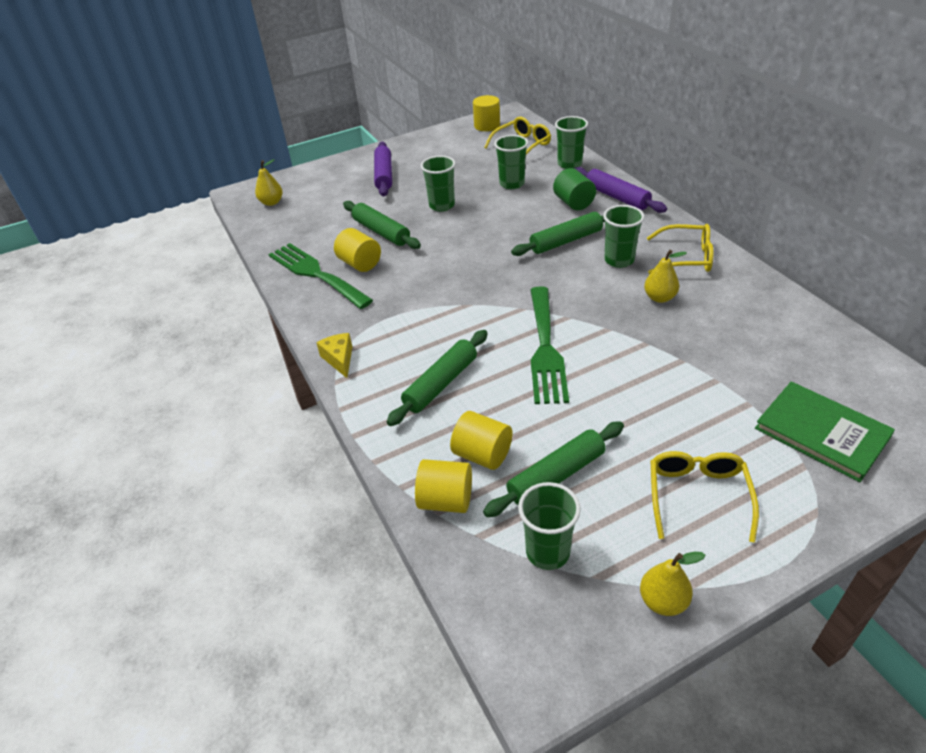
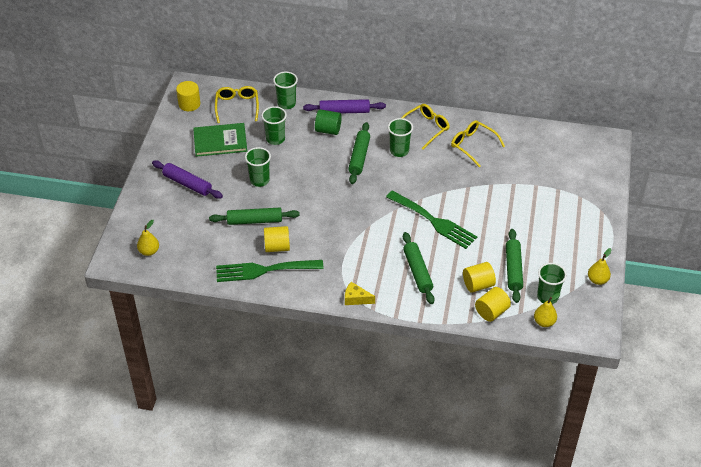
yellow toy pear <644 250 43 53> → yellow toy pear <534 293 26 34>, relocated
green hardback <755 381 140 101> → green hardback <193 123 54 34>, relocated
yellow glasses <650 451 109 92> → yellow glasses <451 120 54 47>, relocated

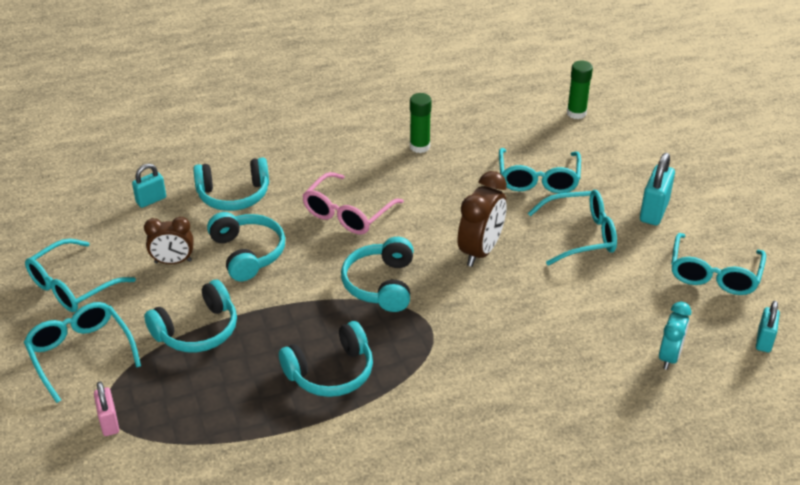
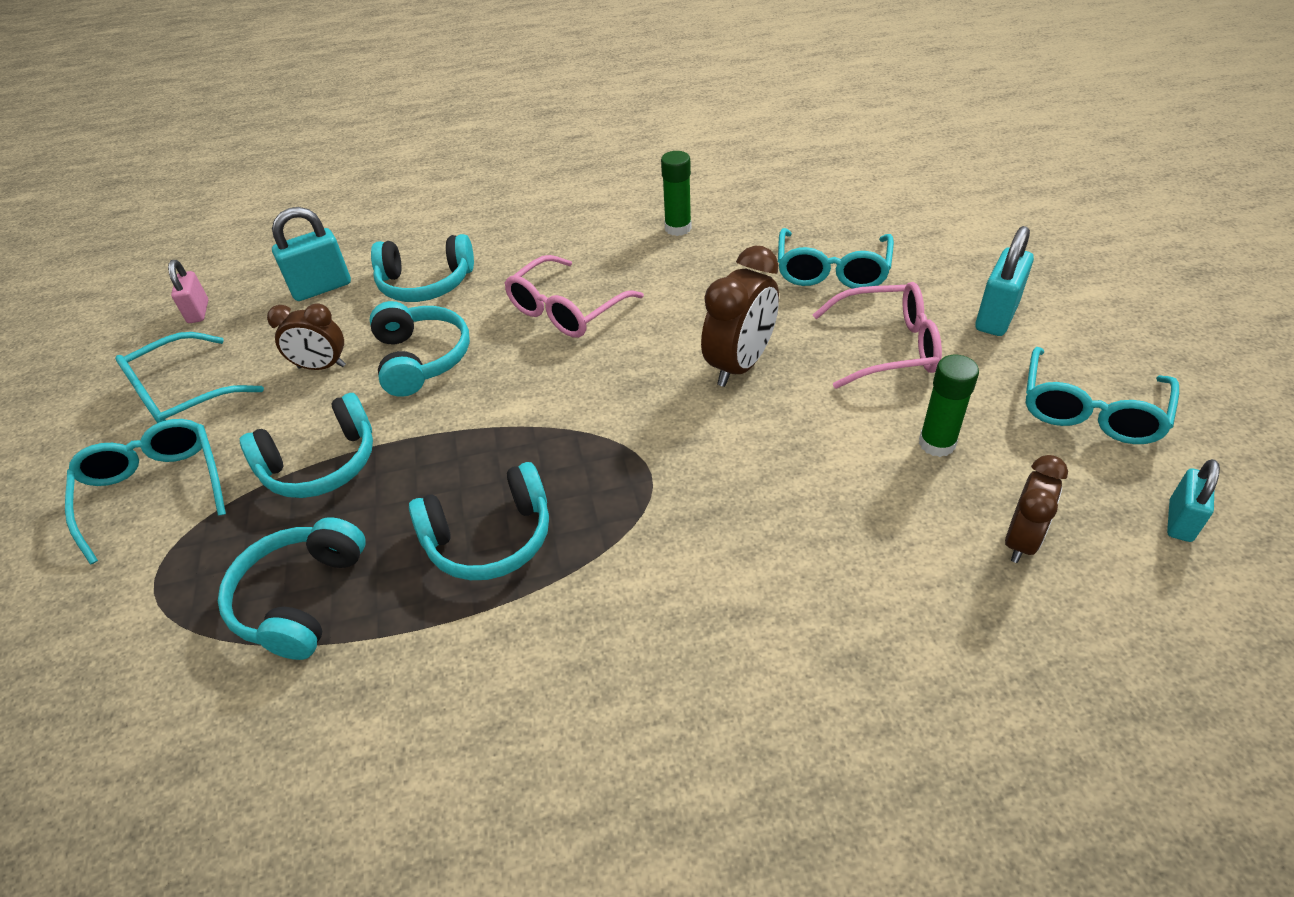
green glue stick <567 61 26 58> → green glue stick <919 355 60 102>, relocated
teal small lock <132 163 34 45> → teal small lock <272 207 79 94>, x1.53
teal glasses <528 190 89 76> → rose-pink glasses <813 282 129 107>
teal over-ear headphones <341 237 73 75> → teal over-ear headphones <218 517 148 143>, relocated
teal clock <659 302 32 68> → dark brown clock <1005 455 63 108>
rose-pink small lock <94 382 25 54> → rose-pink small lock <168 260 40 63>, relocated

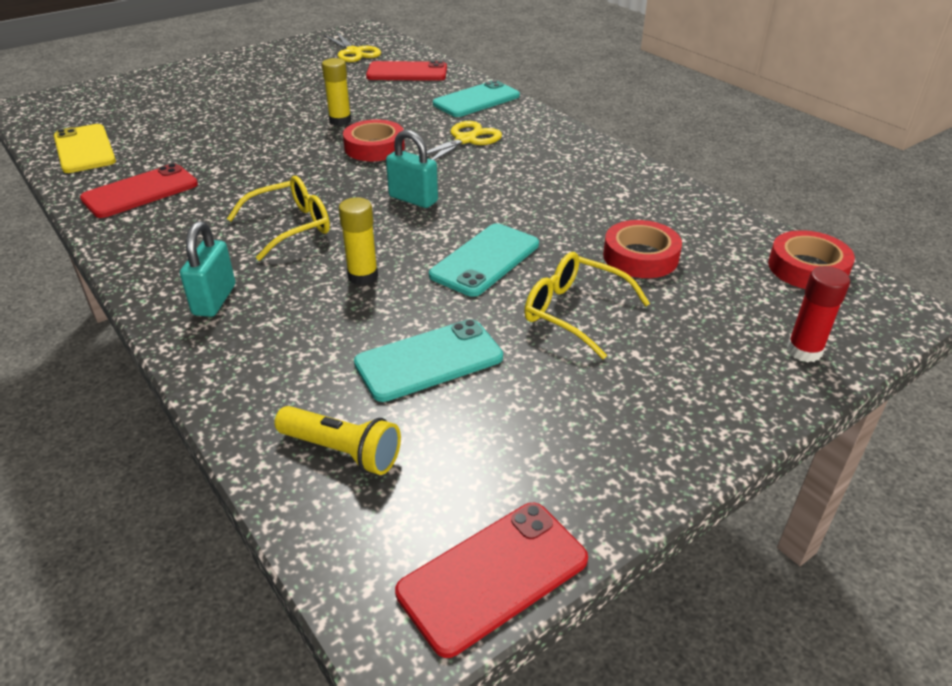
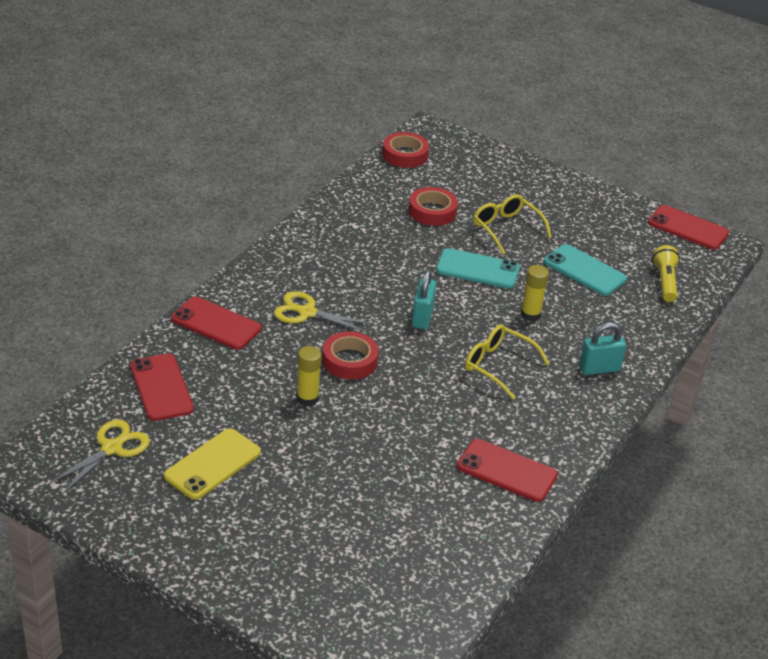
teal mobile phone <433 80 87 37> → red mobile phone <171 297 90 53>
yellow mobile phone <54 124 62 49> → yellow mobile phone <164 428 97 72>, relocated
yellow glasses <524 252 126 107> → yellow glasses <473 194 79 60>, 135 degrees clockwise
red glue stick <787 266 63 96> → -

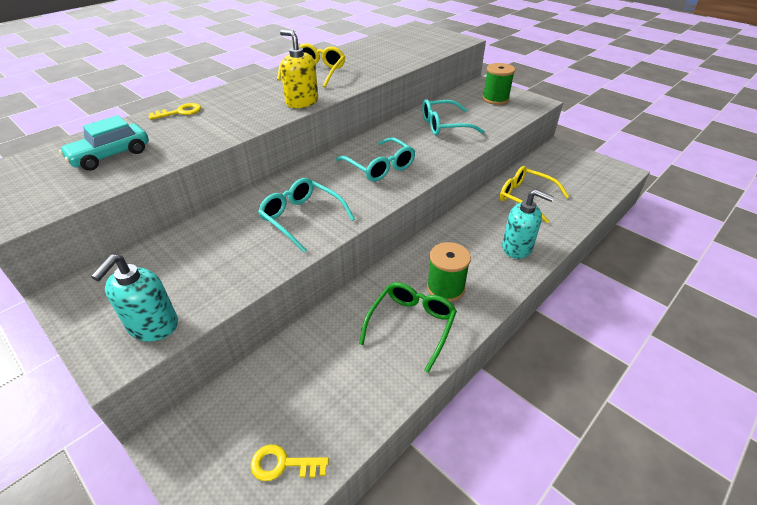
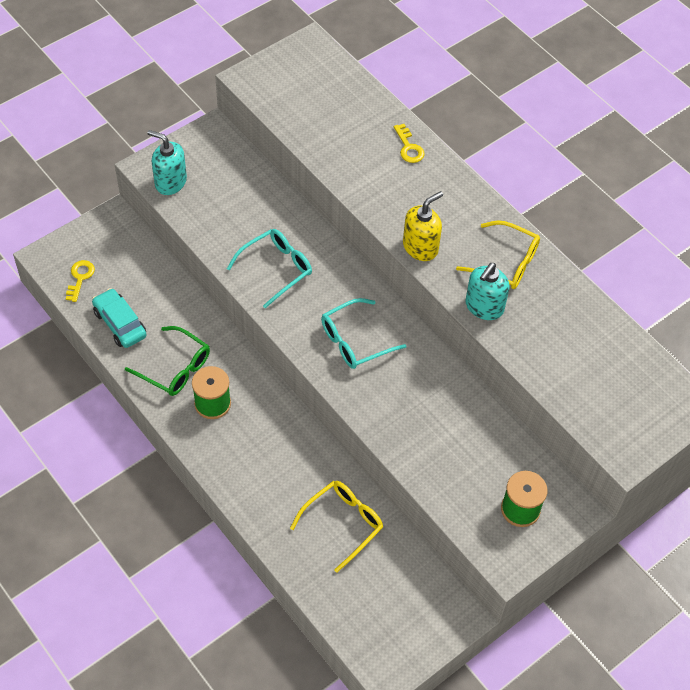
teal glasses <422 99 63 36> → -
teal toy car <59 115 90 56> → teal toy car <92 288 55 60>, relocated
teal soap pump <502 190 52 69> → teal soap pump <465 263 45 57>, relocated

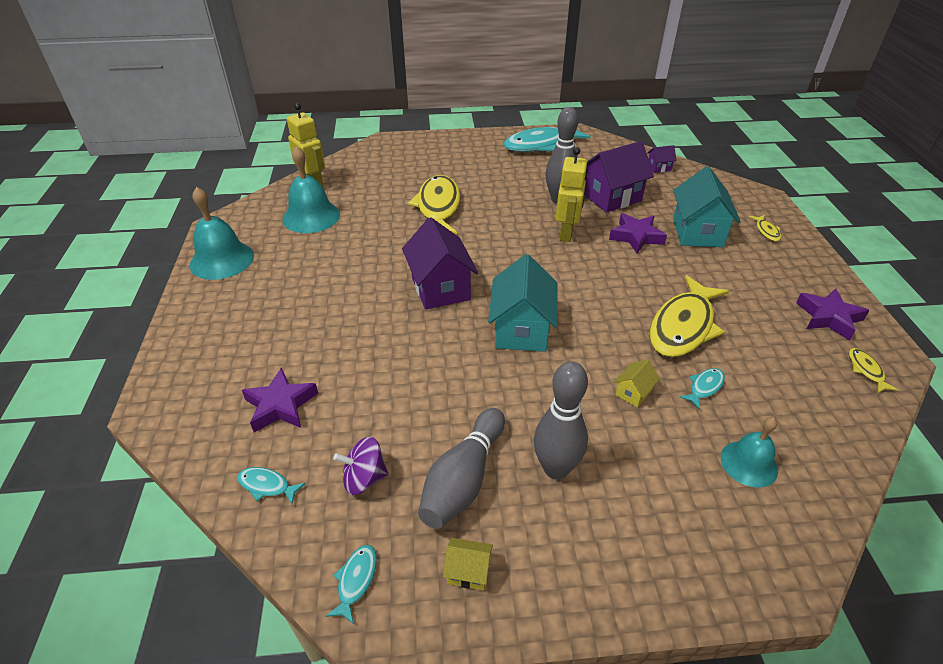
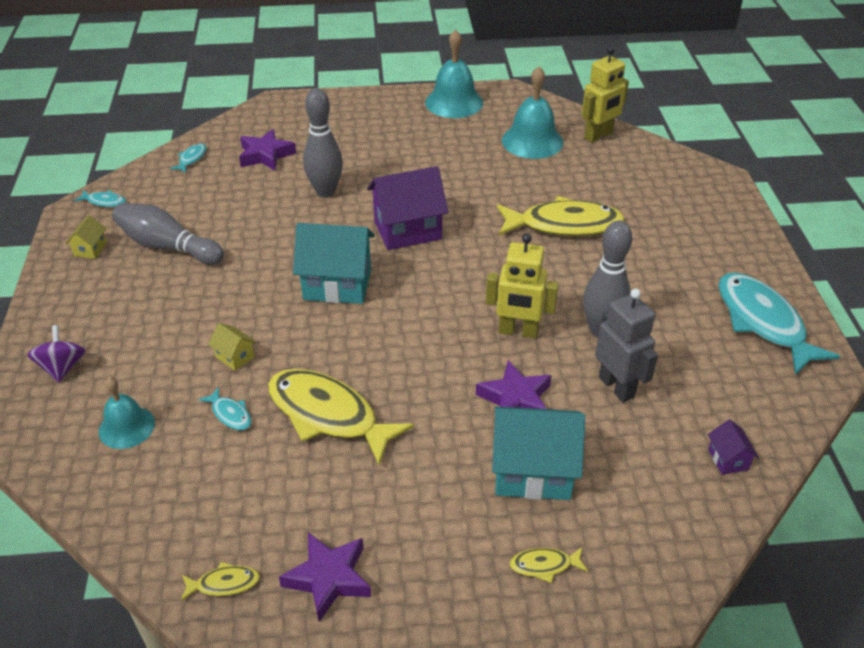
royal purple cottage <585 141 69 72> → grey toy robot <595 289 63 114>
grey tenpin <534 361 54 118> → grey tenpin <303 89 40 109>, relocated
royal purple whirligig <334 437 54 58> → royal purple whirligig <27 325 59 57>, relocated

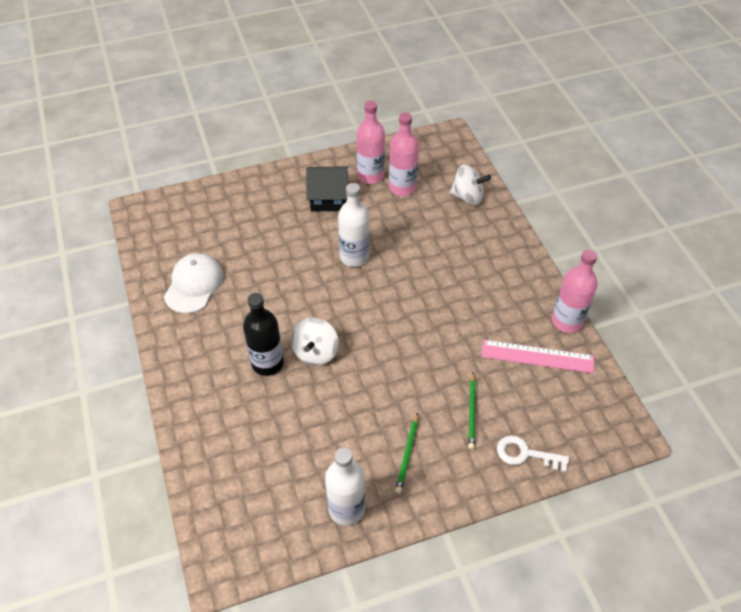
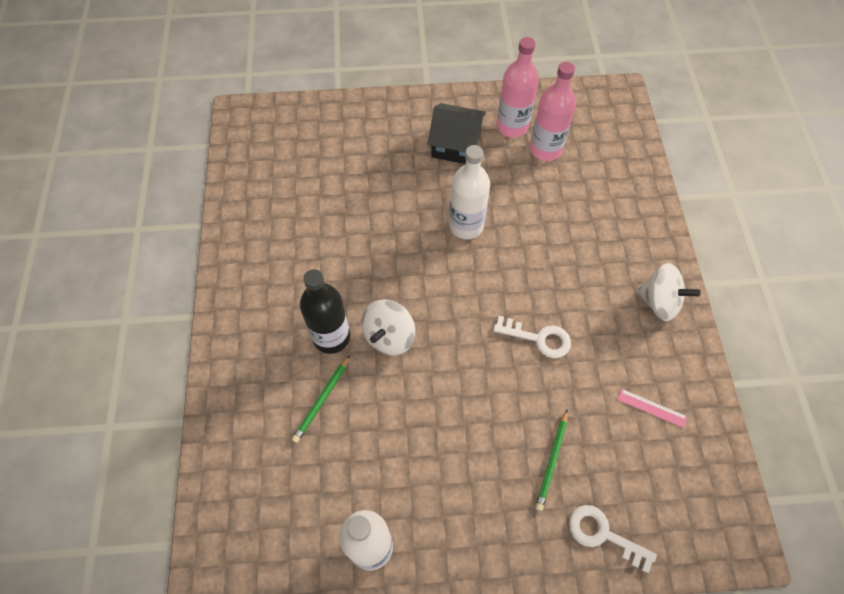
snow-white whirligig <450 165 41 40> → snow-white whirligig <636 263 65 58>, relocated
rose-pink flask <552 249 46 84> → -
snow-white cap <164 253 60 61> → -
rose-pink measuring stick <481 340 113 33> → rose-pink measuring stick <618 389 69 39>, x0.50
green wooden pencil <395 412 23 82> → green wooden pencil <292 355 58 88>, relocated
- → snow-white key <493 316 78 42>

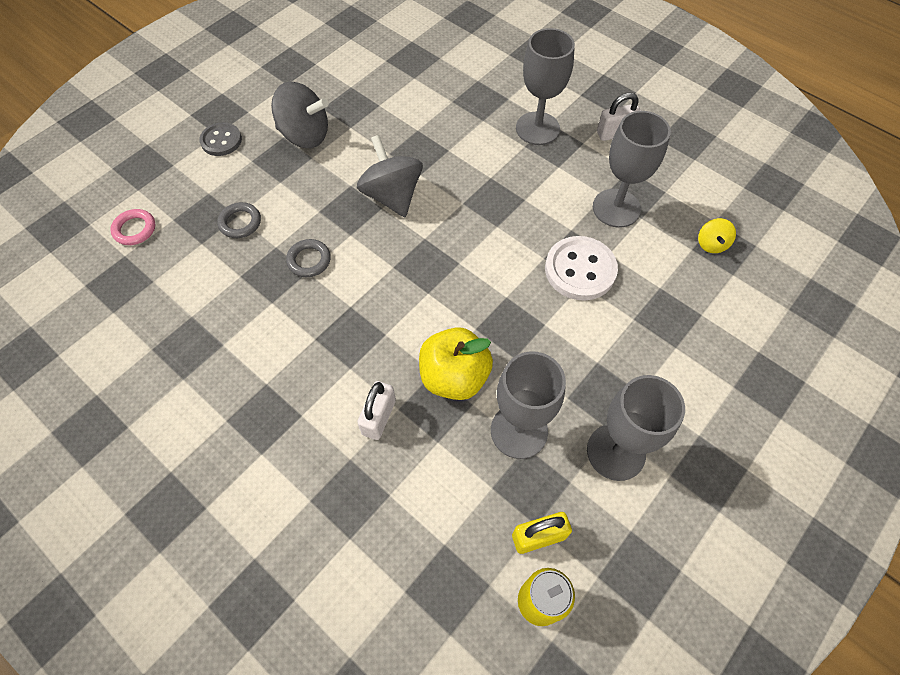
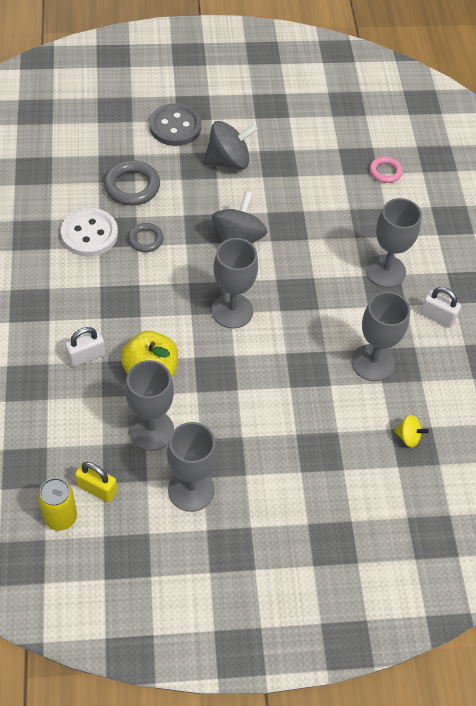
grey whirligig <271 82 57 66> → grey whirligig <204 121 54 48>, 75 degrees counterclockwise
grey button <199 122 43 34> → grey button <149 103 53 43>, x1.56
grey ring <217 202 44 36> → grey ring <104 160 56 45>, x1.63
rose-pink ring <110 209 45 36> → rose-pink ring <370 156 33 27>, relocated
yellow whirligig <698 218 38 35> → yellow whirligig <394 415 35 32>, 120 degrees counterclockwise
snow-white button <545 236 73 64> → snow-white button <61 208 57 49>, relocated
- → grey chalice <212 238 46 90>

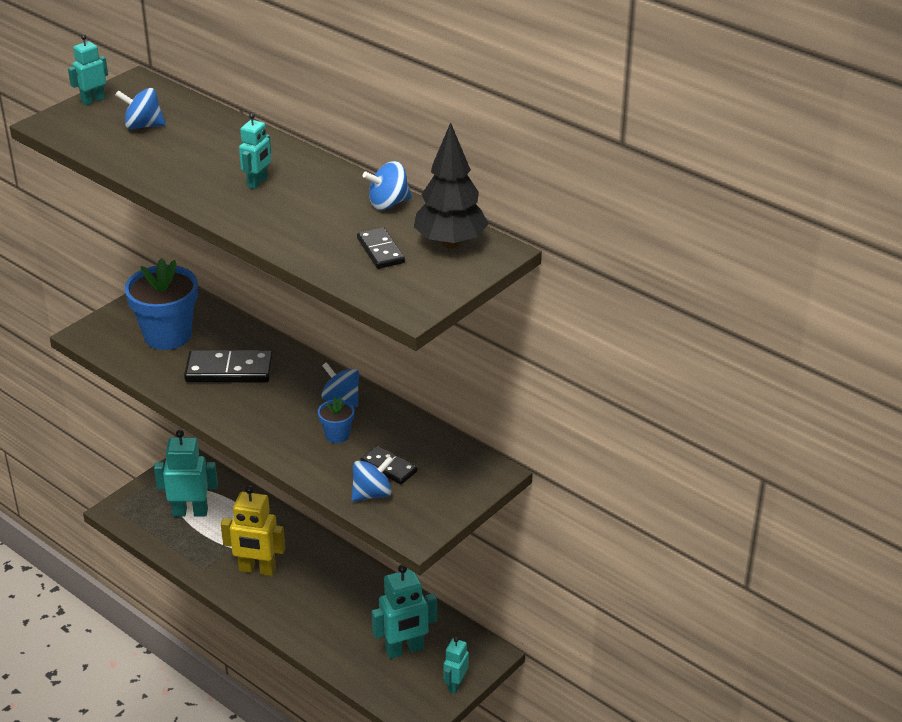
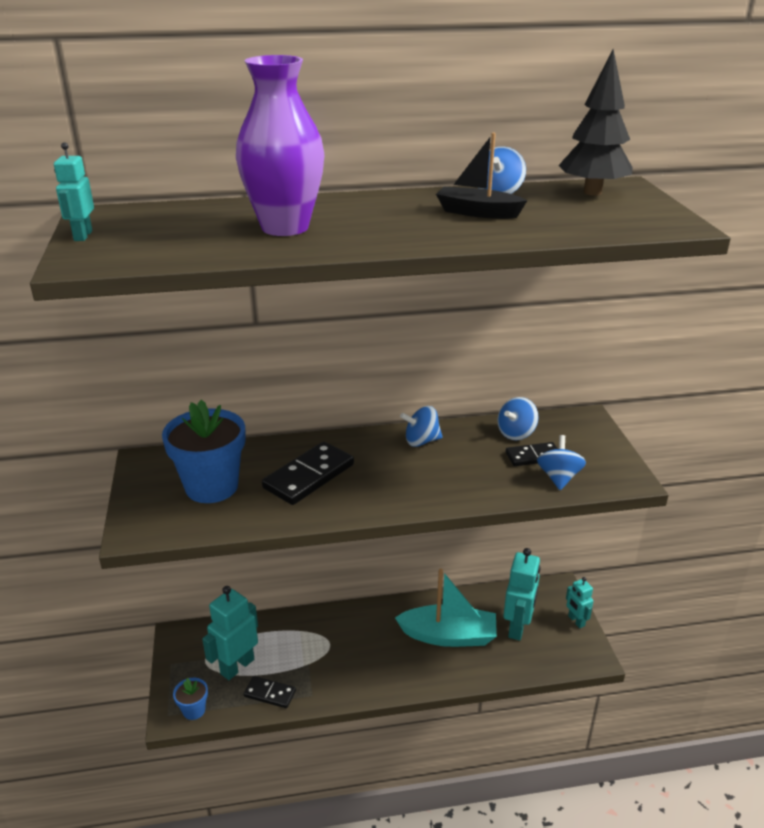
royal blue whirligig <116 88 50 41> → royal blue whirligig <497 397 42 43>, relocated
teal toy robot <239 113 32 76> → -
jet-black domino <357 227 48 42> → jet-black domino <244 676 52 32>, relocated
royal blue flower pot <318 398 36 45> → royal blue flower pot <173 678 35 42>, relocated
yellow toy robot <221 485 64 91> → -
- → royal purple flower vase <236 55 88 181>
- → jet-black boat <436 133 91 86>
- → teal boat <395 569 102 78>

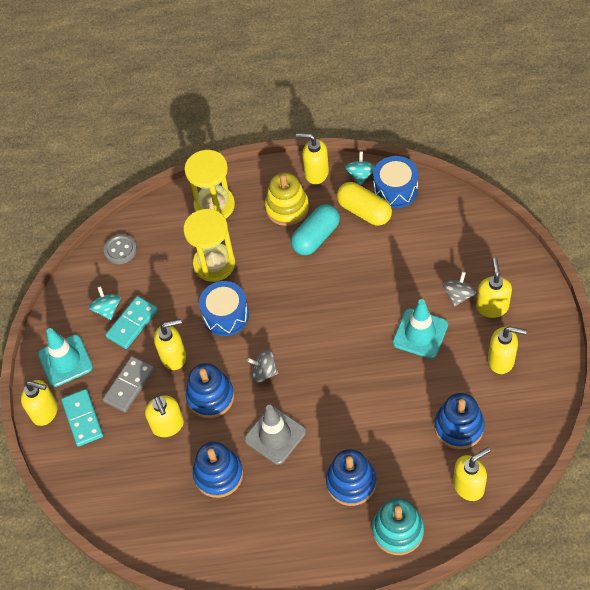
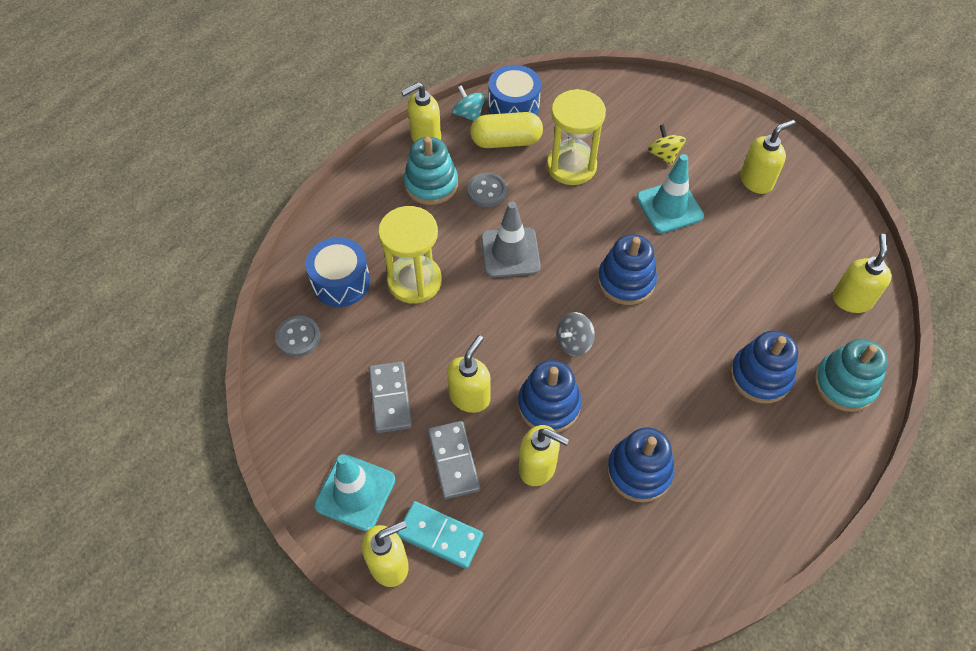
yellow sandglass <184 150 51 69> → yellow sandglass <547 89 59 96>, relocated
yellow ring stacker <265 172 44 54> → teal ring stacker <404 137 54 68>
teal pill <291 204 49 51> → grey button <467 173 40 34>
yellow soap pump <476 258 36 60> → -
grey whirligig <443 272 33 34> → yellow whirligig <647 124 39 41>
royal blue toy drum <199 281 50 55> → royal blue toy drum <306 237 64 70>, relocated
teal whirligig <89 286 32 34> → -
teal domino <106 296 52 53> → grey domino <369 361 43 72>
royal blue ring stacker <434 393 51 56> → royal blue ring stacker <597 234 60 71>, relocated
grey road cone <244 405 62 60> → grey road cone <481 202 60 76>, relocated

